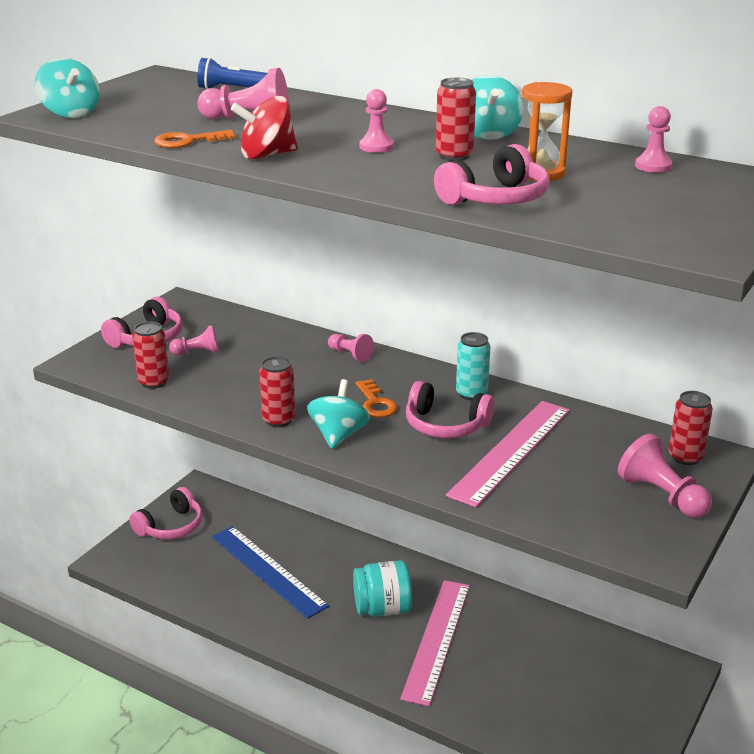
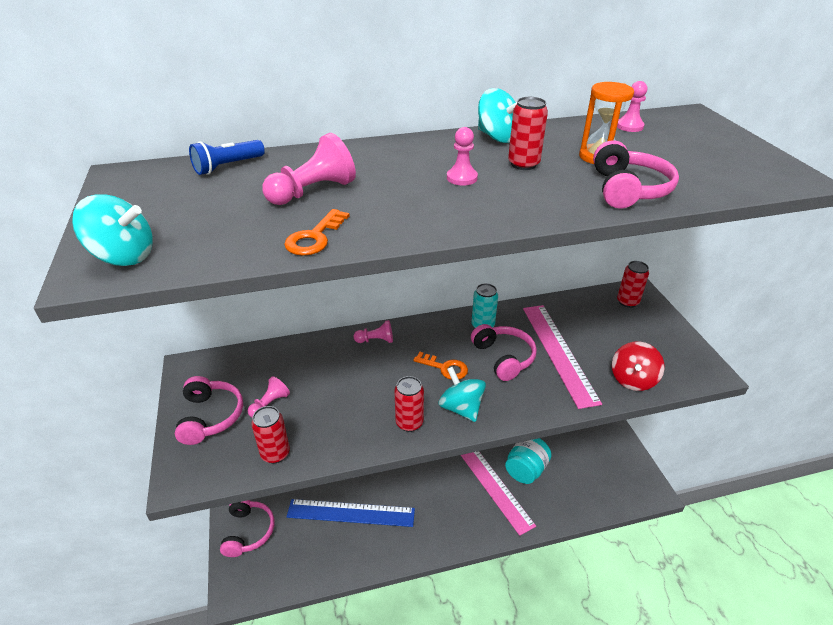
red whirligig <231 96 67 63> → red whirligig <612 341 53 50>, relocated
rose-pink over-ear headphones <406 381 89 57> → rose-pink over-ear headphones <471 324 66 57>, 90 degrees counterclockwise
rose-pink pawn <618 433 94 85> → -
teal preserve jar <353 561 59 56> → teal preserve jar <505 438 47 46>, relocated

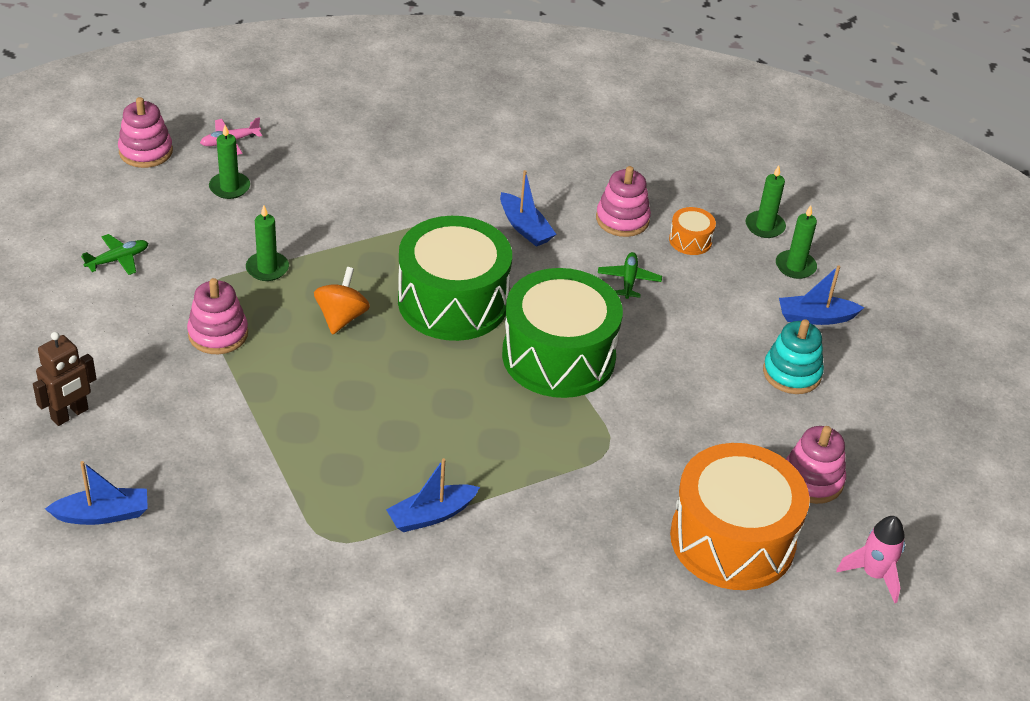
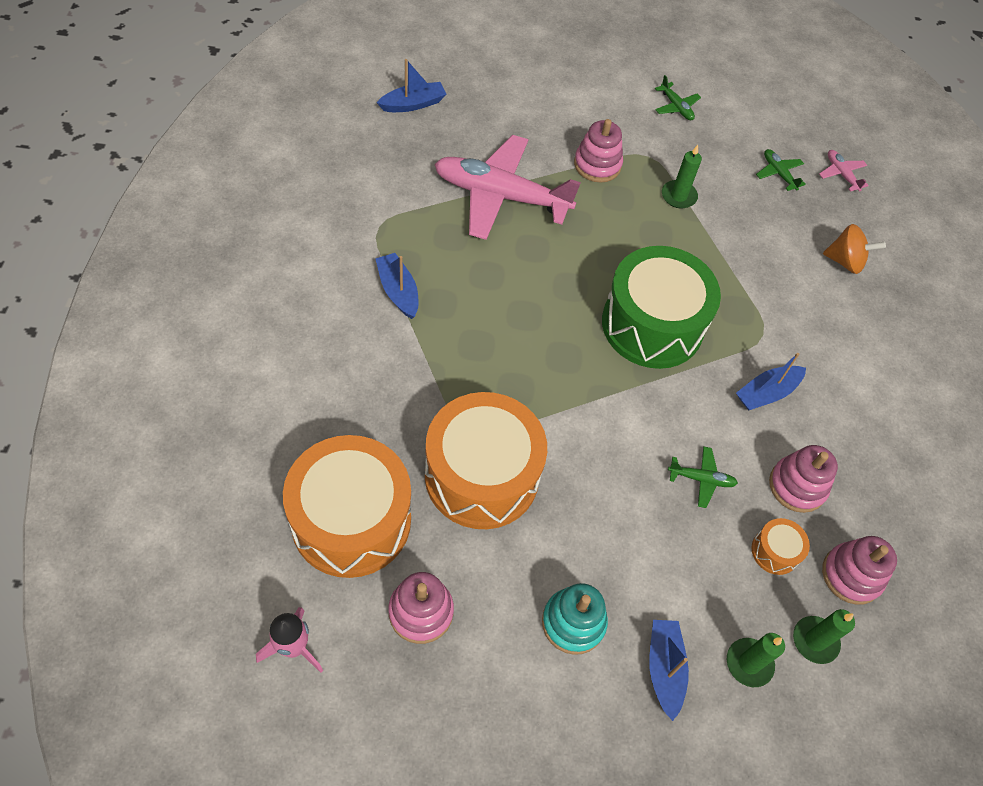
rose-pink ring stacker <118 97 55 71> → rose-pink ring stacker <822 536 75 69>, relocated
green pillar candle <209 125 41 74> → green plane <756 149 50 42>
orange-coloured whirligig <314 267 56 68> → orange-coloured whirligig <823 224 63 50>, relocated
green toy drum <502 268 121 130> → -
dark brown toy robot <33 332 63 94> → -
royal blue boat <45 461 103 64> → royal blue boat <377 59 70 53>, 105 degrees counterclockwise
- → rose-pink plane <434 135 147 105>
- → orange-coloured toy drum <425 392 122 137>

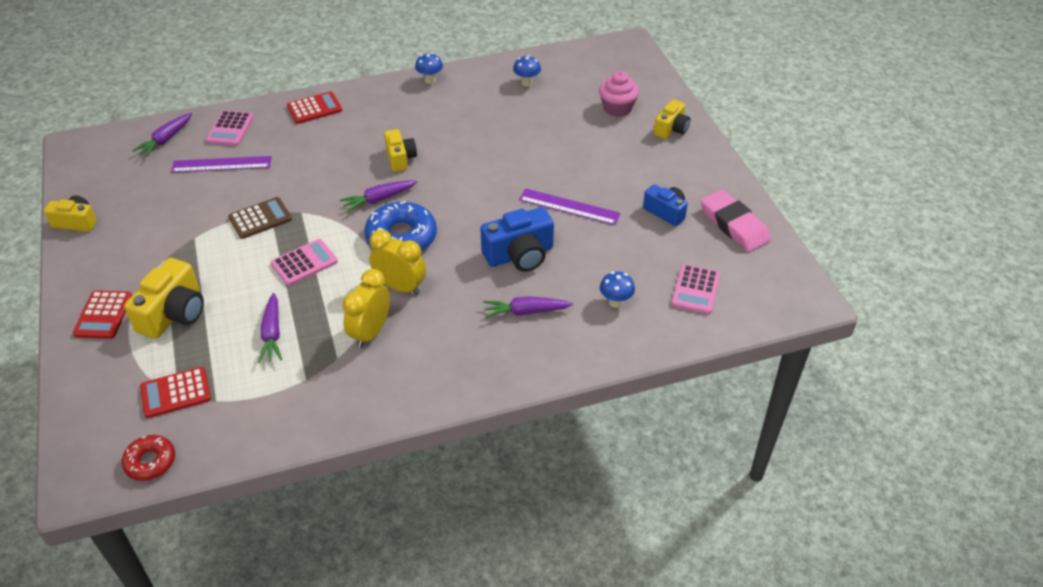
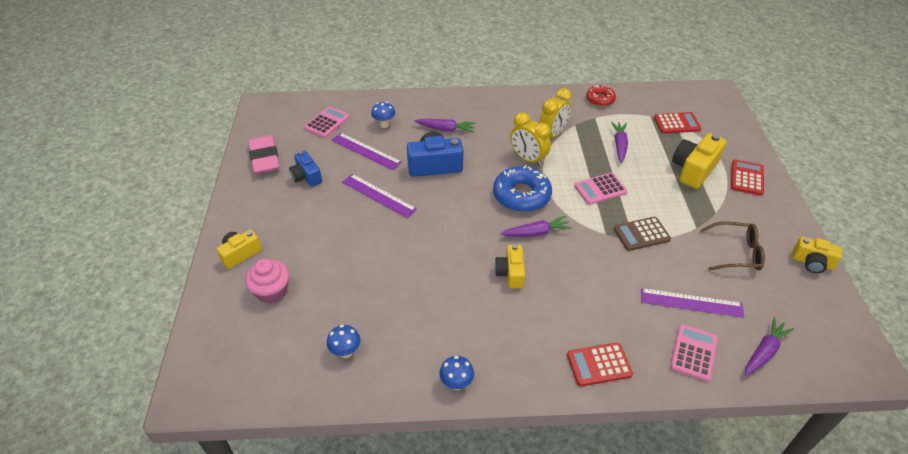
red doughnut <122 435 53 46> → red doughnut <586 85 30 21>, relocated
- → royal purple measuring stick <332 133 70 37>
- → dark brown glasses <700 221 65 50>

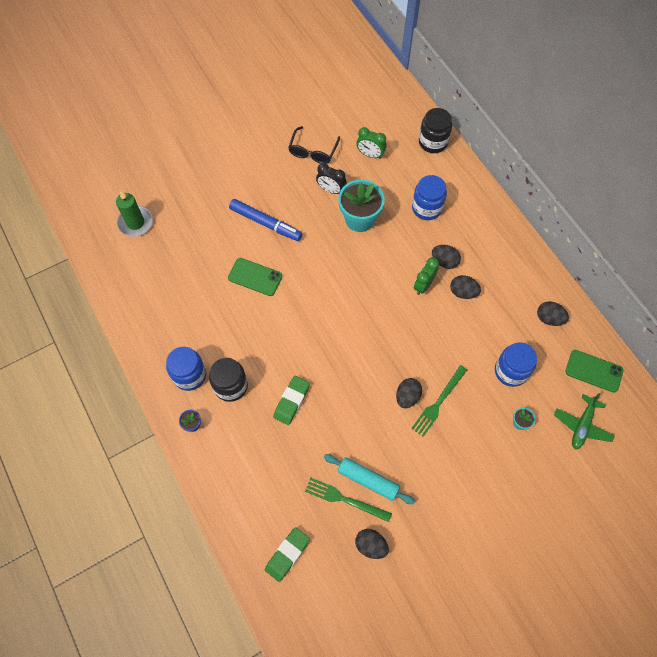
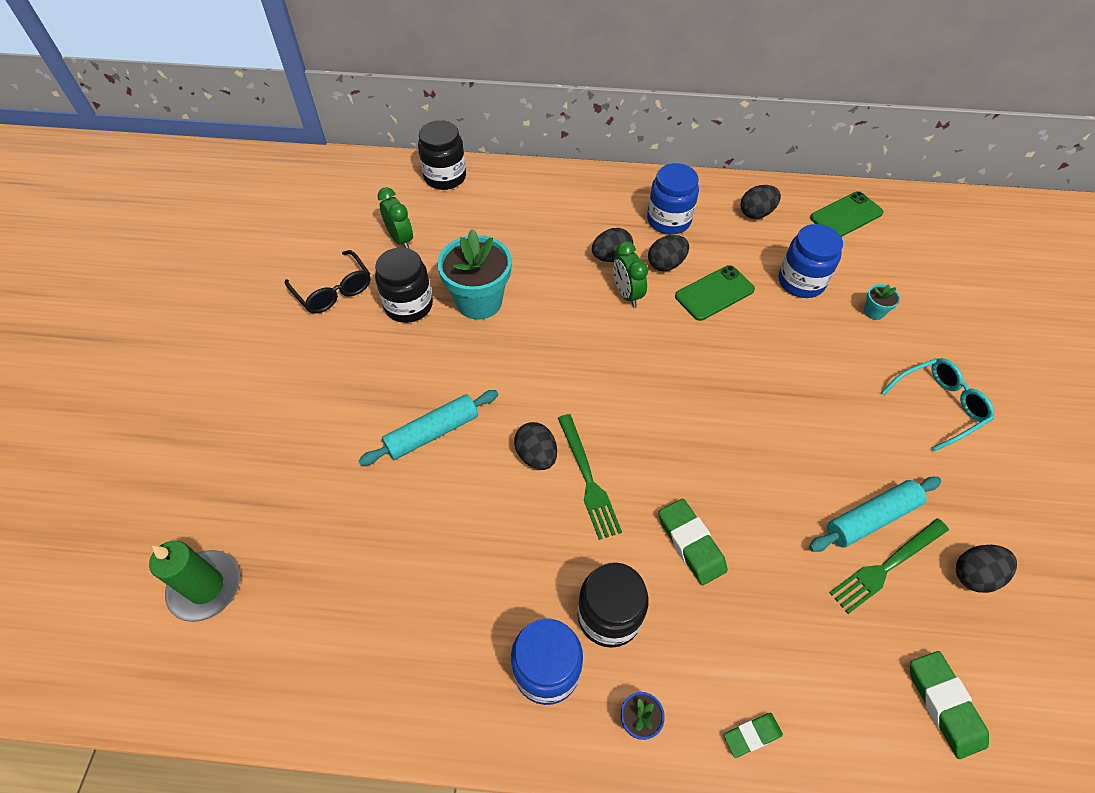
green clock <357 127 30 32> → green clock <377 187 36 62>, 90 degrees counterclockwise
jet-black clock <316 163 31 31> → jet-black preserve jar <375 247 58 76>
royal blue preserve jar <412 175 35 45> → royal blue preserve jar <647 163 52 72>, relocated
royal blue marker pen <229 199 73 42> → -
green mobile phone <228 258 54 38> → green mobile phone <675 265 80 56>, relocated
green fork <411 365 56 72> → green fork <558 414 64 126>, relocated
jet-black toy egg <396 378 26 30> → jet-black toy egg <514 422 43 48>, relocated
green plane <554 393 61 56> → -
- → teal glasses <881 358 113 93>
- → teal pastry roller <359 390 140 76>
- → green gum eraser <724 713 59 45>

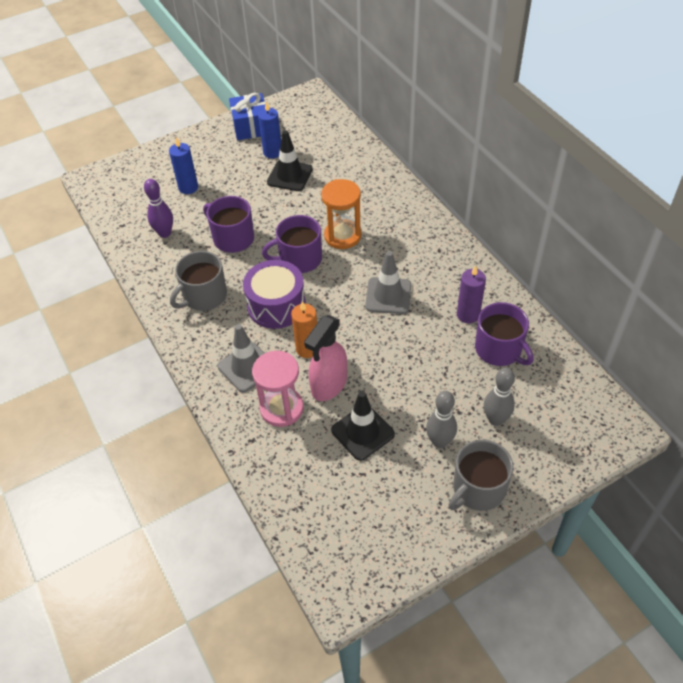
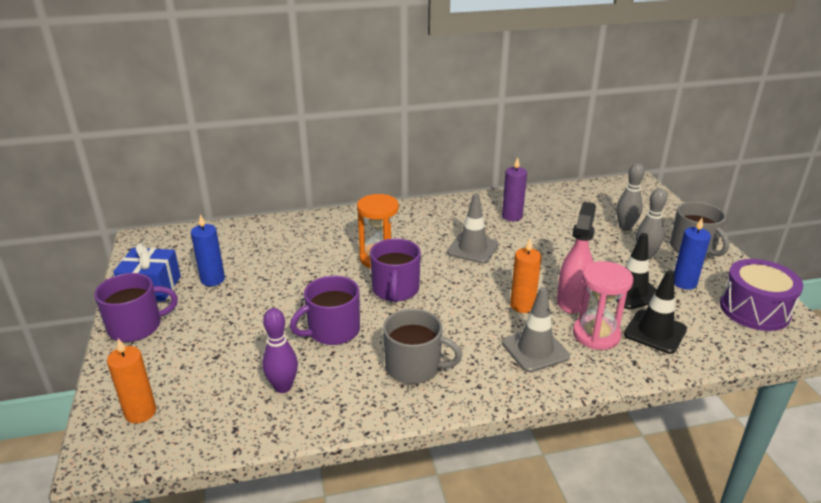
jet-black road cone <267 130 46 61> → jet-black road cone <624 270 63 84>, relocated
royal blue pillar candle <169 137 29 57> → royal blue pillar candle <674 218 37 72>, relocated
grey coffee mug <170 251 57 60> → grey coffee mug <383 309 79 75>, 45 degrees counterclockwise
royal purple toy drum <243 260 63 69> → royal purple toy drum <720 259 83 72>, relocated
royal purple coffee mug <475 302 59 64> → royal purple coffee mug <94 273 84 69>, relocated
rose-pink spray cleaner <304 315 43 86> → rose-pink spray cleaner <557 202 39 112>, 120 degrees counterclockwise
- → orange-coloured pillar candle <107 338 49 85>

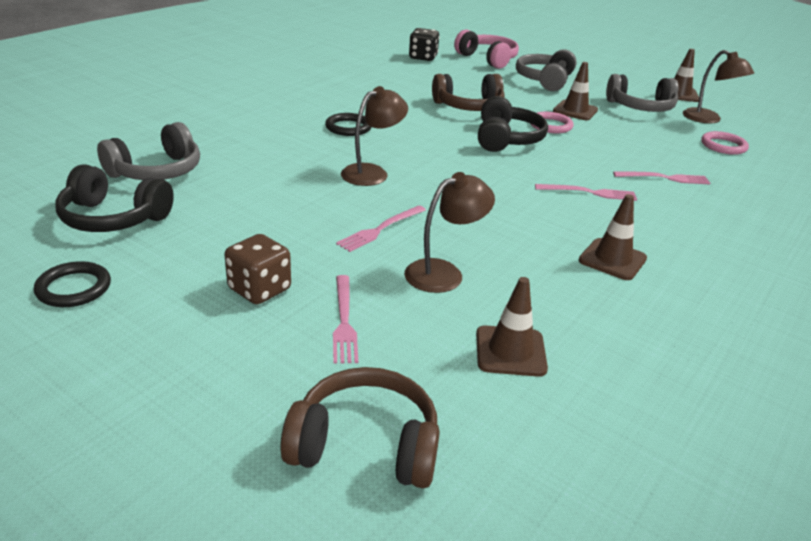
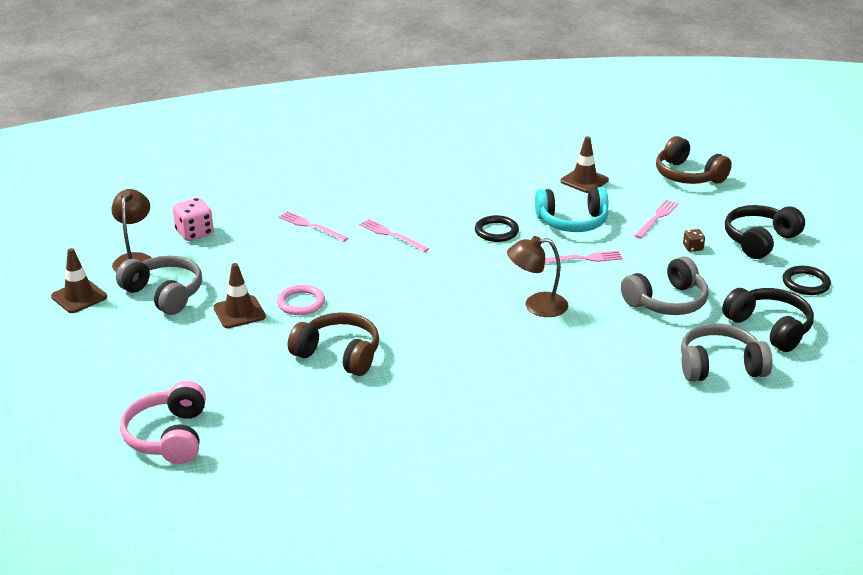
jet-black die <409 28 31 33> → -
grey over-ear headphones <516 49 61 42> → grey over-ear headphones <621 256 88 59>, relocated
jet-black over-ear headphones <478 96 70 56> → jet-black over-ear headphones <725 205 80 54>, relocated
jet-black ring <325 113 46 23> → jet-black ring <475 215 44 27>, relocated
rose-pink ring <701 131 48 24> → rose-pink die <173 198 41 43>
dark brown desk lamp <404 172 91 121> → teal over-ear headphones <535 187 74 45>
dark brown road cone <579 194 68 86> → -
dark brown die <225 234 66 70> → dark brown die <683 229 22 23>, x0.54

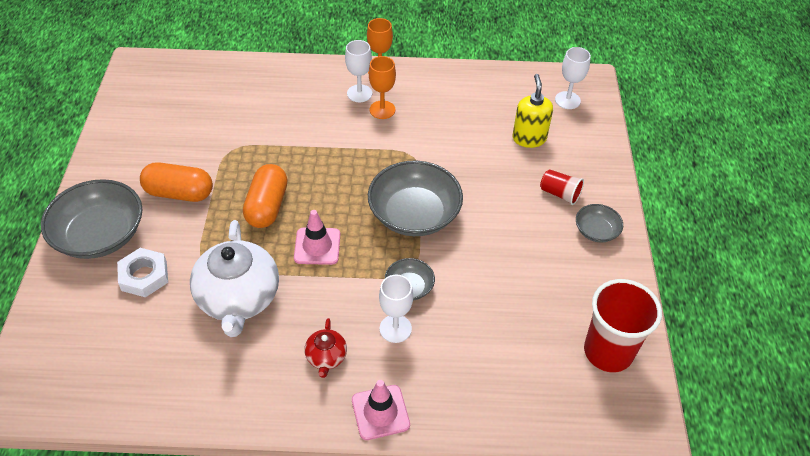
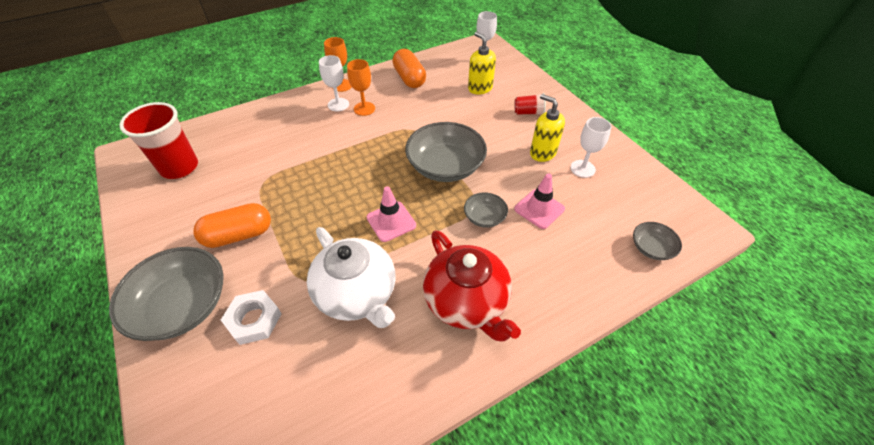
orange-coloured pill <243 164 45 64> → orange-coloured pill <392 49 34 39>, relocated
grey serving bowl <576 204 47 38> → grey serving bowl <633 222 49 38>, relocated
snow-white chalice <379 275 34 68> → snow-white chalice <571 117 40 61>, relocated
red cup <584 279 78 94> → red cup <119 102 79 77>, relocated
red teapot <304 318 43 60> → red teapot <423 230 98 112>, x2.14
rose-pink road cone <352 380 58 60> → rose-pink road cone <514 174 51 55>, relocated
- → yellow soap pump <530 94 35 68>

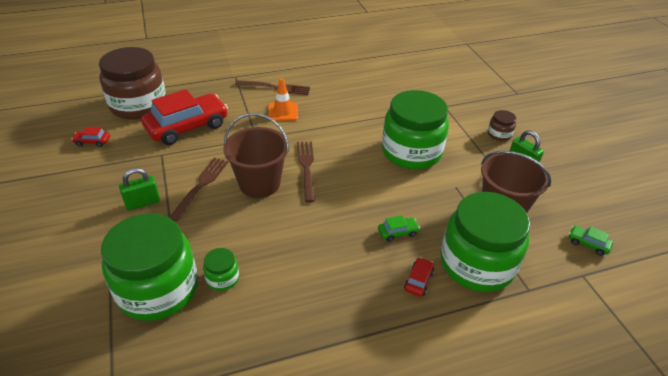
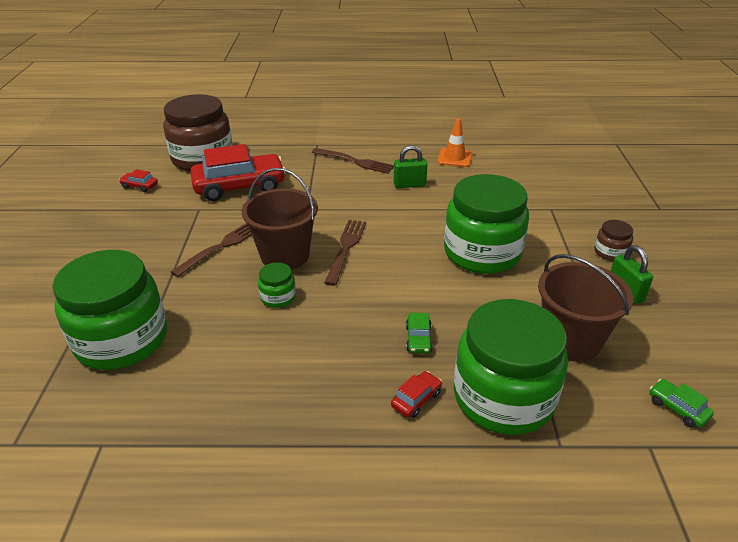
orange-coloured road cone <268 78 30 43> → orange-coloured road cone <437 118 35 49>, relocated
green small lock <119 168 41 42> → green small lock <394 145 33 43>, relocated
green toy car <378 215 42 27> → green toy car <406 313 27 40>, 90 degrees clockwise
green preserve jar <203 248 36 43> → green preserve jar <258 262 38 46>, relocated

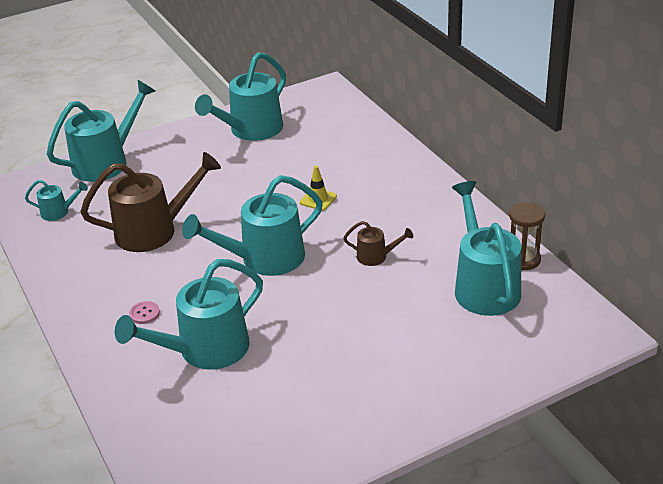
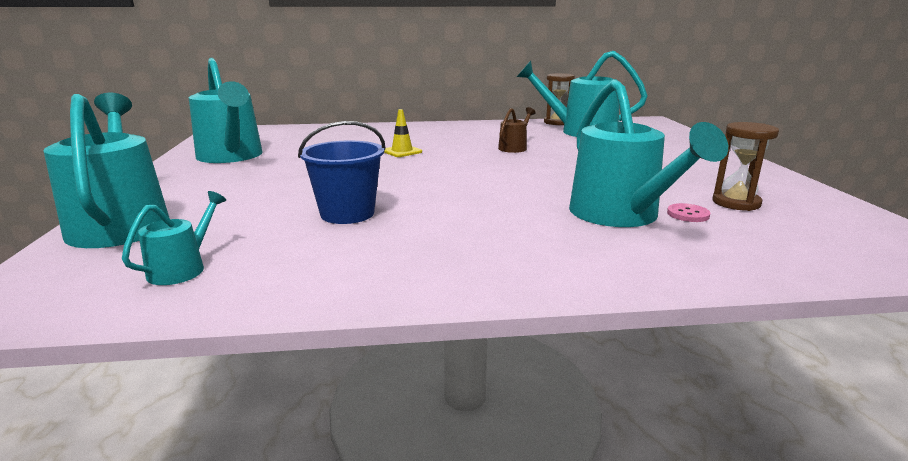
dark brown watering pot <80 152 141 100> → royal blue sand bucket <298 121 87 103>
teal watering pot <182 175 141 101> → -
rose-pink button <129 301 31 23> → rose-pink button <667 203 43 19>, relocated
- → dark brown sandglass <712 122 67 89>

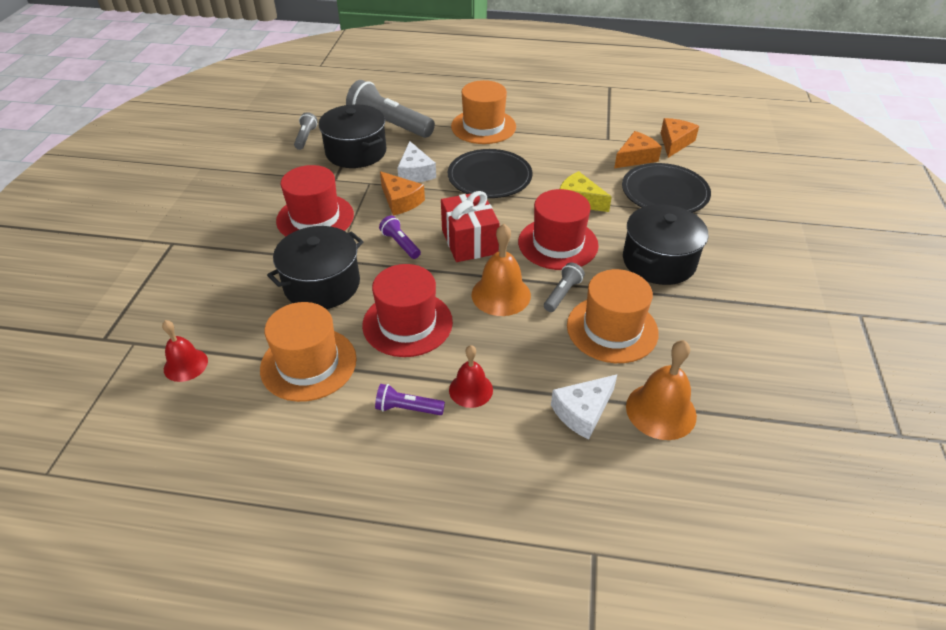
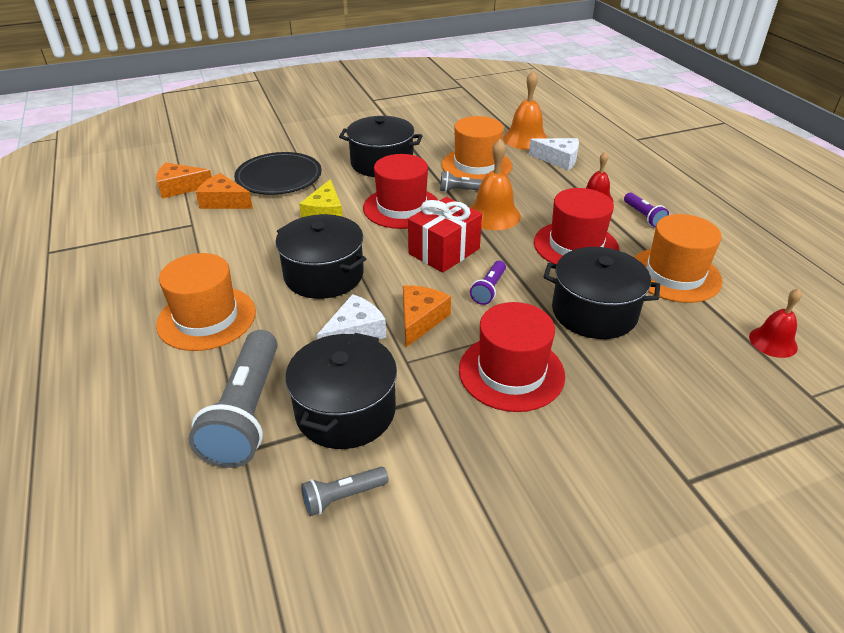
jet-black plate <448 149 84 49> → jet-black cooking pot <276 214 90 85>

